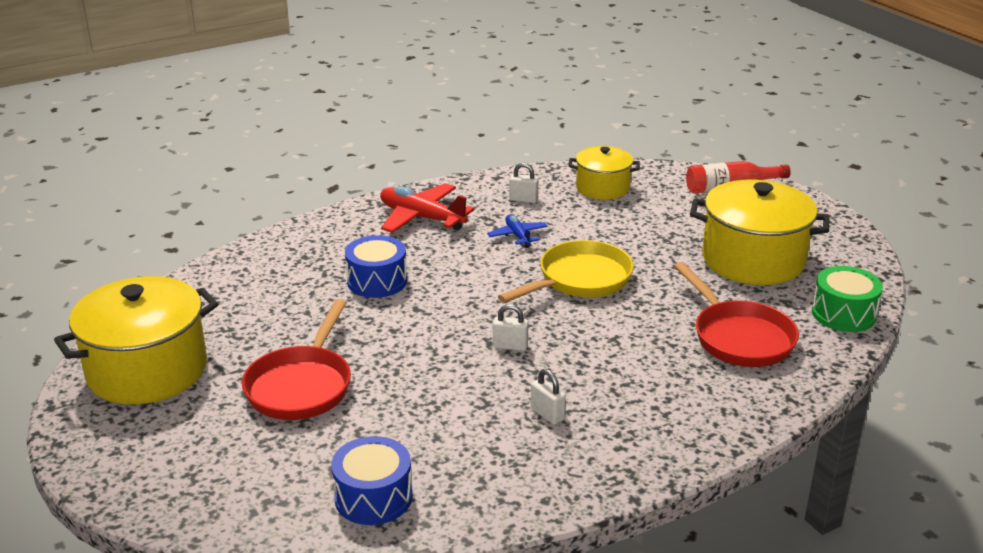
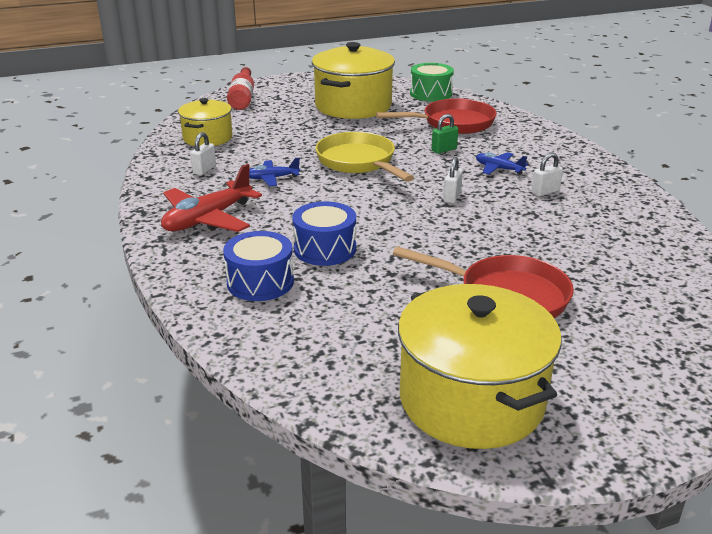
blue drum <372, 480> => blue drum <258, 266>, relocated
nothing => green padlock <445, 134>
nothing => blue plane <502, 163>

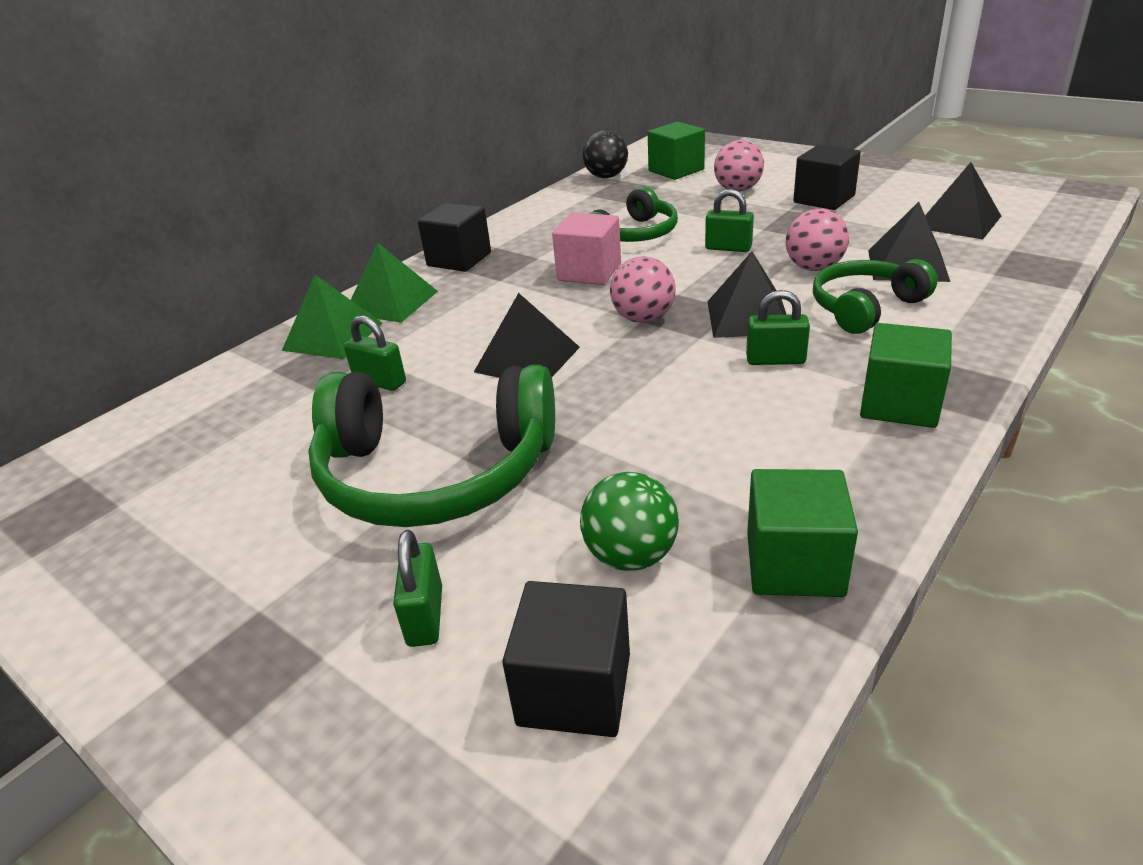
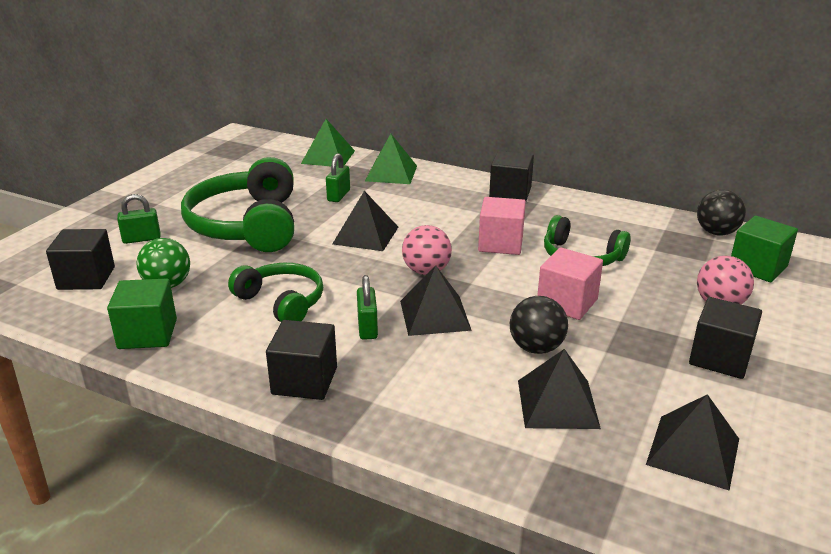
green headphones <875, 296> => green headphones <275, 292>, relocated
green cube <906, 375> => black cube <301, 360>
green pyramid <394, 283> => green pyramid <328, 142>, relocated
pink ball <817, 239> => black ball <539, 325>
green padlock <729, 220> => pink cube <570, 283>

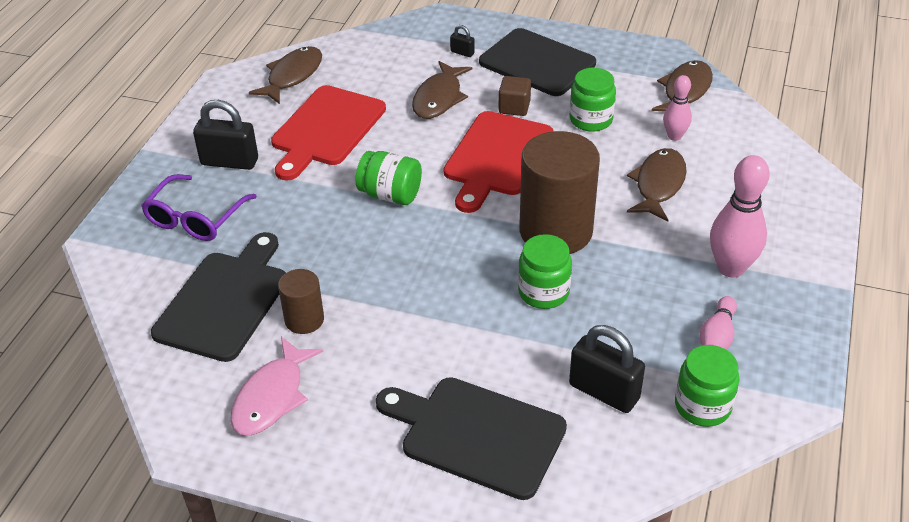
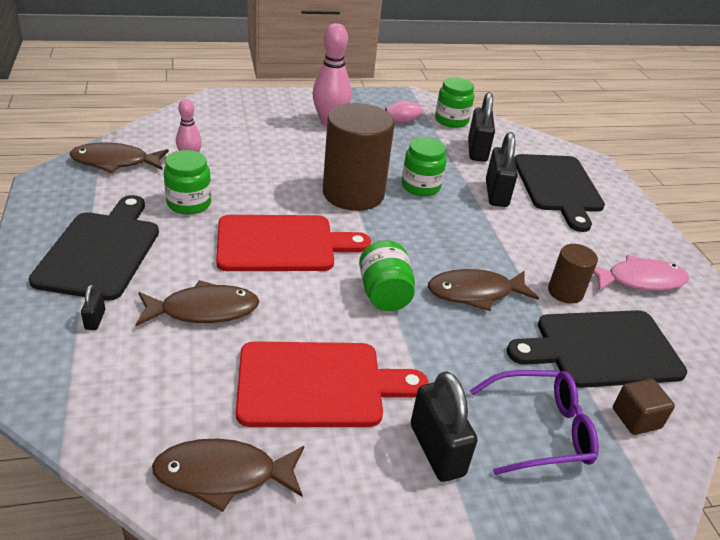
brown fish <657, 185> => brown fish <483, 290>, relocated
nothing => black padlock <502, 169>
brown cube <515, 96> => brown cube <644, 407>, relocated

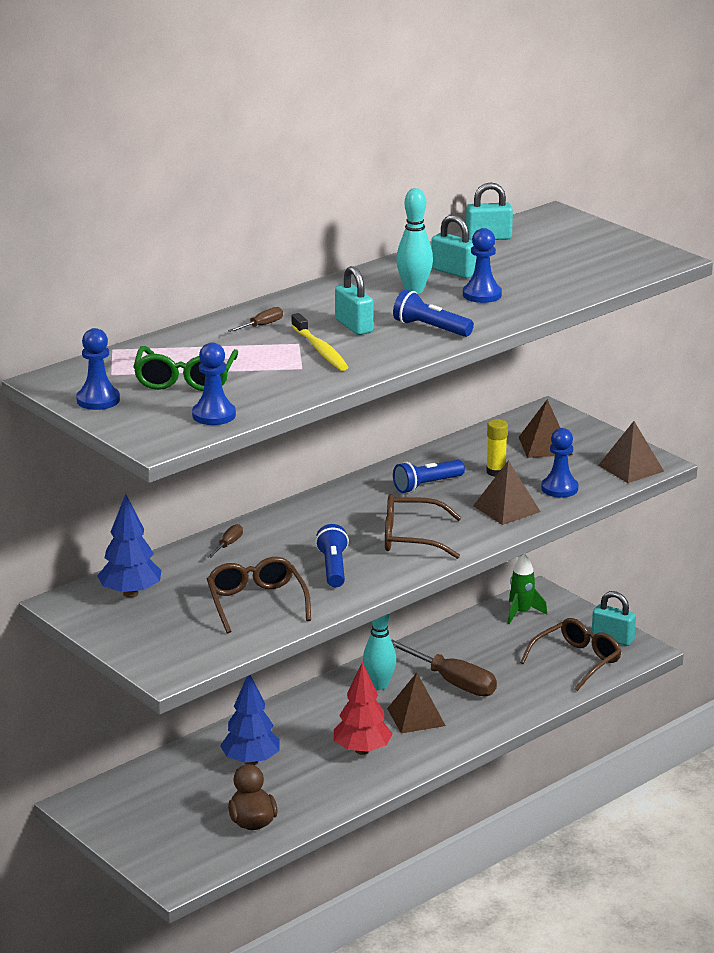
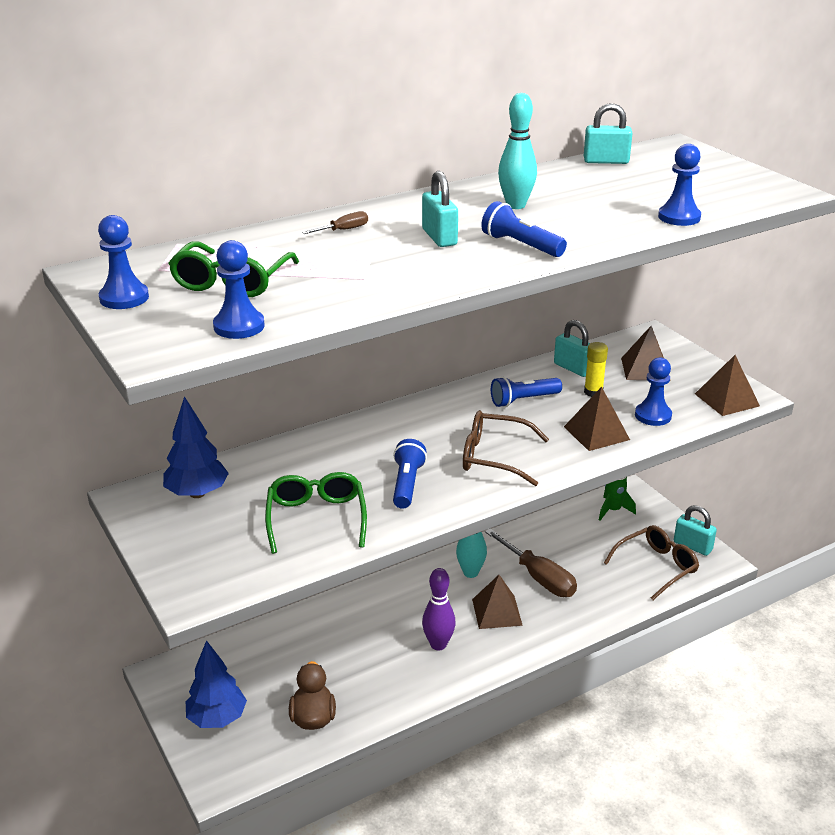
blue tree <250, 720> => blue tree <216, 684>, relocated
brown glasses <259, 595> => green glasses <316, 513>
red tree <363, 708> => purple bowling pin <439, 609>
turquoise padlock <454, 246> => turquoise padlock <572, 348>, relocated
blue pawn <482, 265> => blue pawn <679, 185>, relocated
brown screwdriver <225, 541> => nothing
yellow toothbrush <319, 342> => nothing

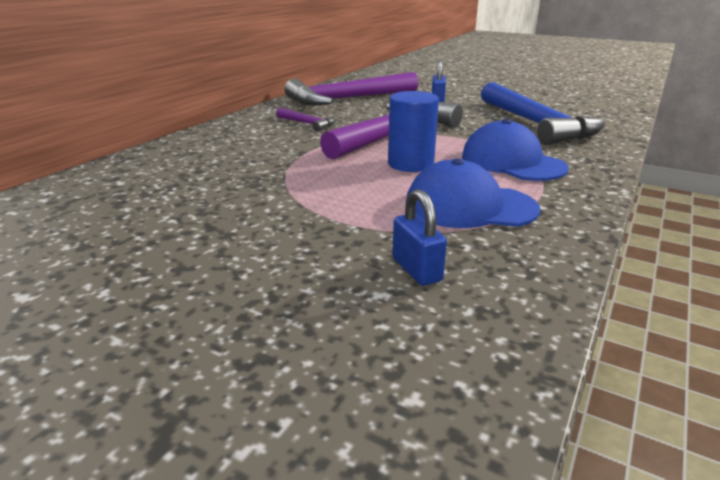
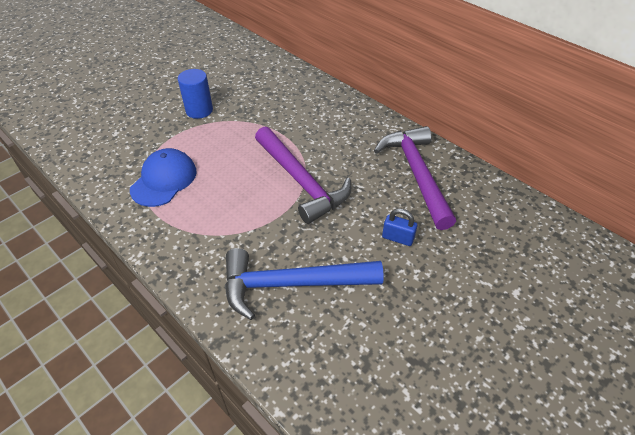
blue cylinder <413, 131> => blue cylinder <195, 94>, relocated
purple hammer <306, 120> => nothing
blue padlock <419, 237> => nothing
blue cap <515, 150> => nothing

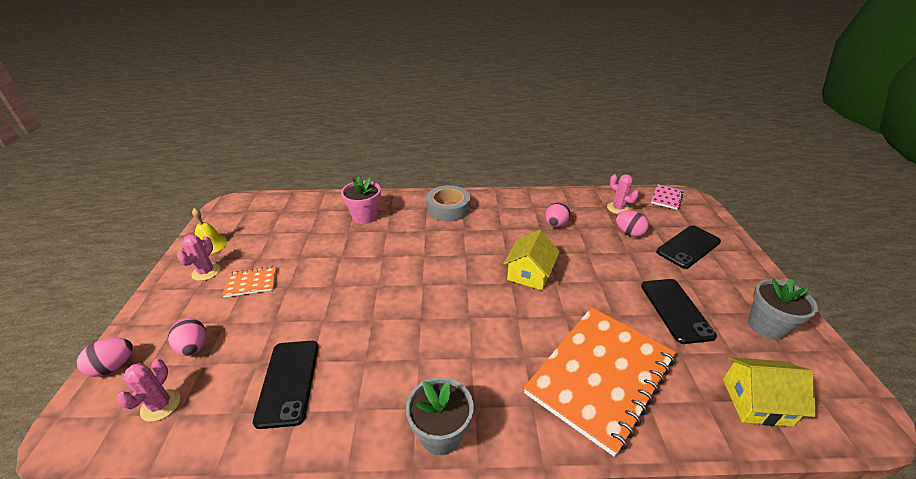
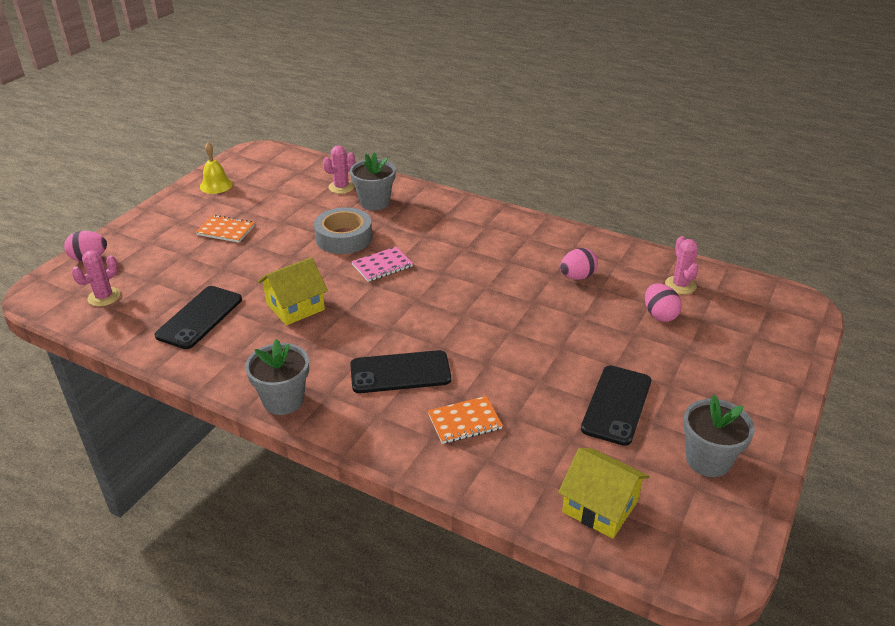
yellow house <532, 260> => yellow house <293, 291>, relocated
grey tape <448, 203> => grey tape <343, 230>, relocated
pink cactus <198, 257> => pink cactus <339, 169>, relocated
pink flower pot <361, 200> => grey flower pot <373, 181>
black phone <688, 247> => black phone <400, 371>, relocated
pink notebook <667, 197> => pink notebook <382, 264>, relocated
orange notebook <600, 382> => orange notebook <465, 420>, x0.42
pink egg <187, 337> => nothing

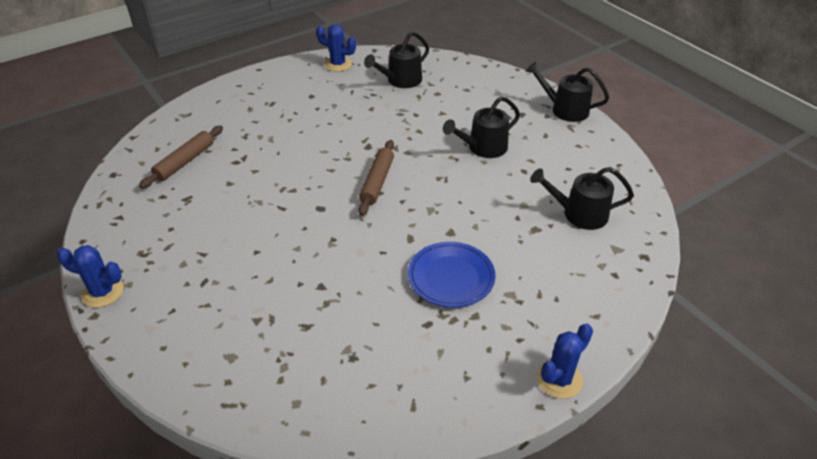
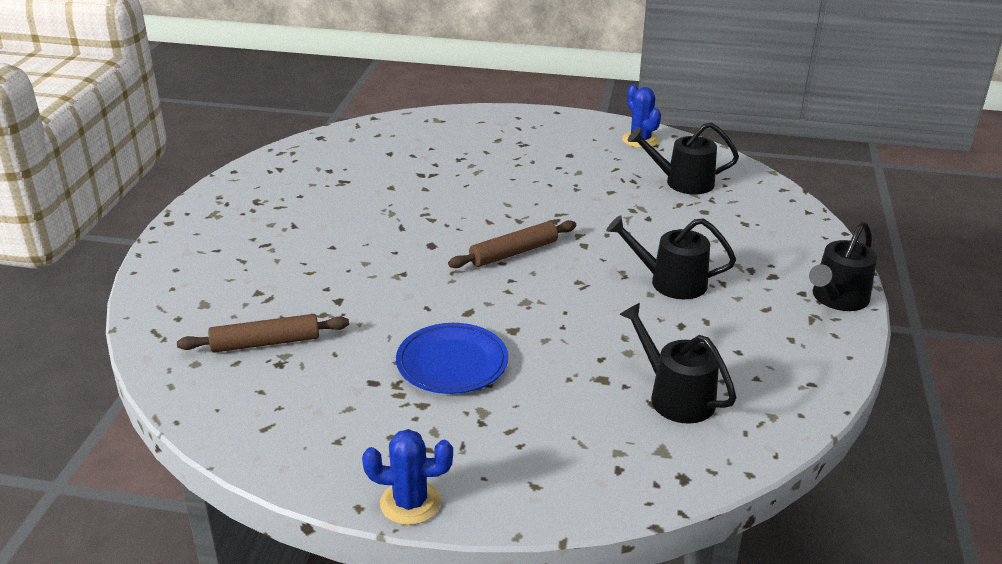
brown rolling pin <181, 157> => brown rolling pin <263, 333>, relocated
black watering can <567, 92> => black watering can <843, 266>, 120 degrees counterclockwise
blue cactus <90, 276> => nothing

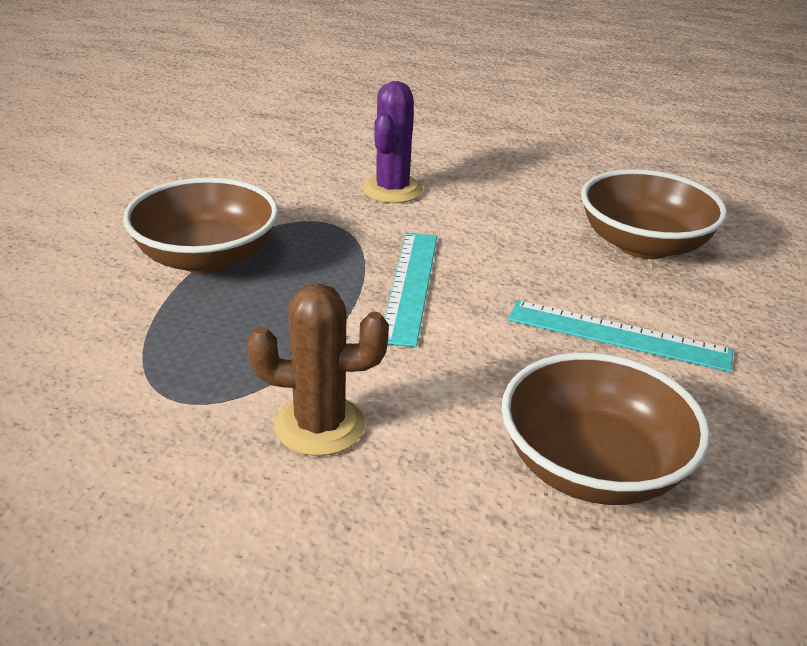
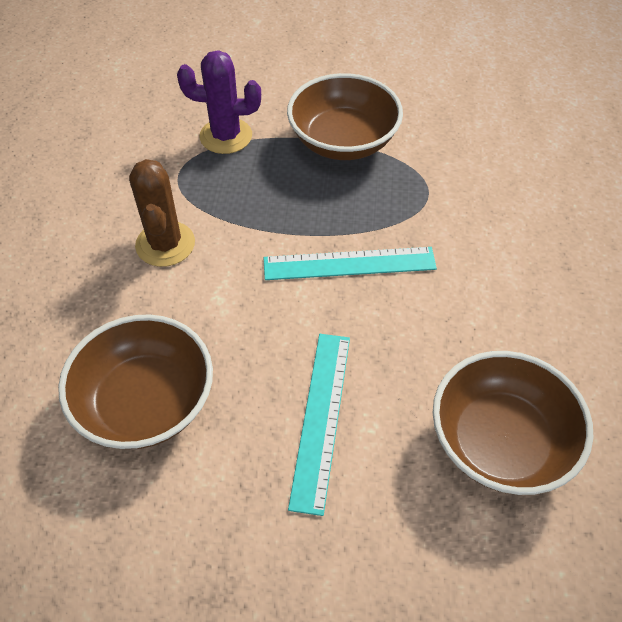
purple cactus <392, 142> => purple cactus <219, 102>, relocated

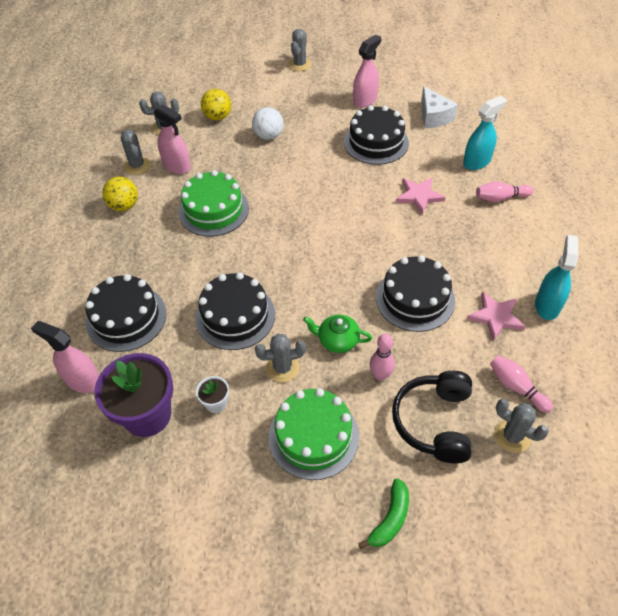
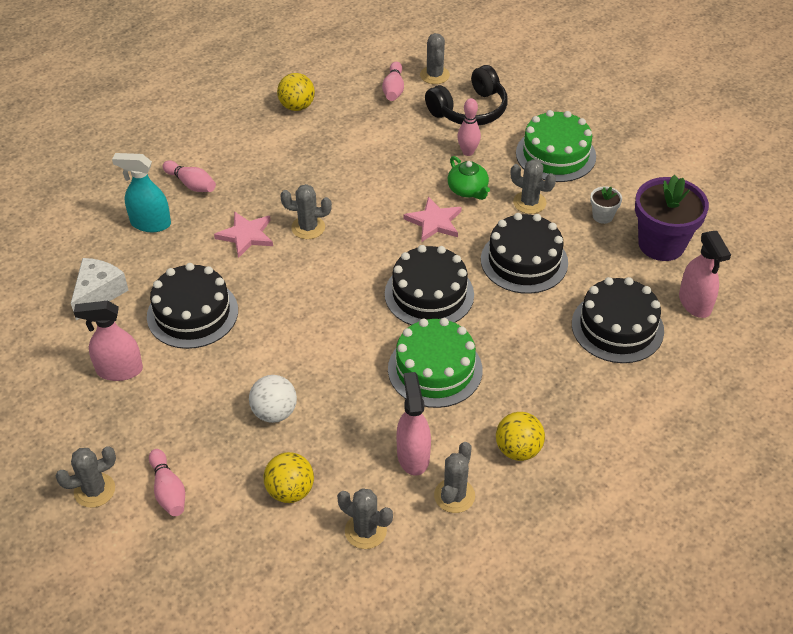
nothing => pink bowling pin <167, 482>
turquoise spray bottle <556, 277> => yellow ball <296, 92>
nothing => grey cactus <306, 211>
black cake <415, 293> => black cake <429, 285>, relocated
pink star <496, 316> => pink star <433, 219>, relocated
green banana <384, 513> => nothing

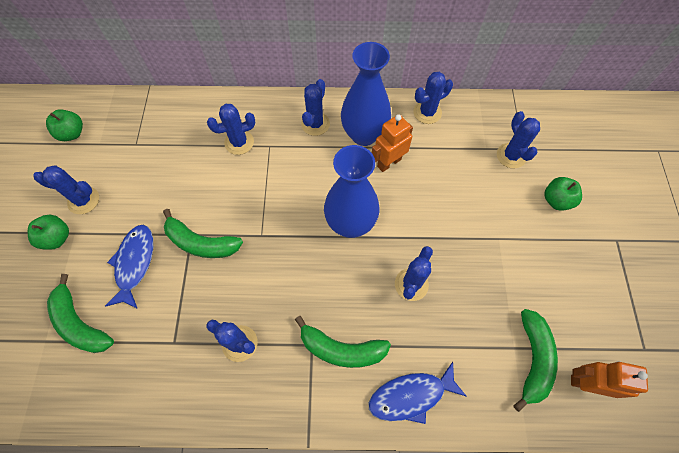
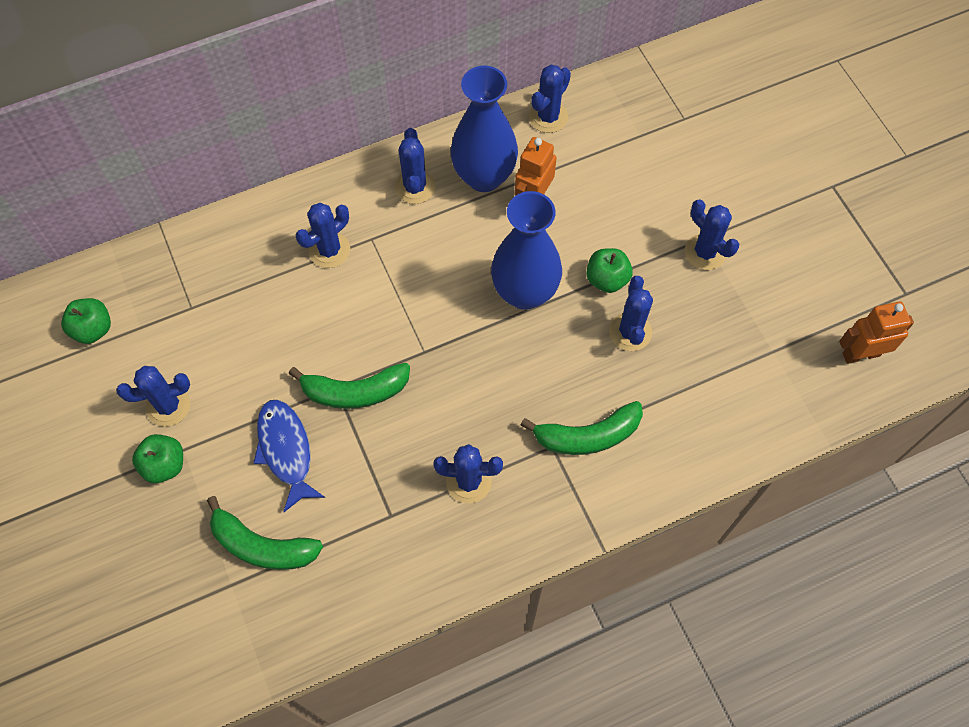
green apple <563, 194> => green apple <609, 270>, relocated
blue cactus <518, 140> => blue cactus <712, 235>, relocated
blue fish <418, 393> => nothing
green banana <535, 360> => nothing

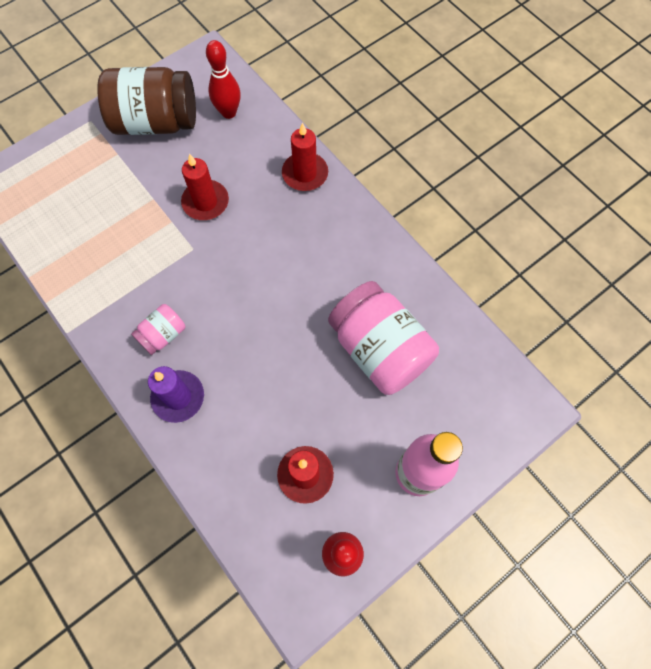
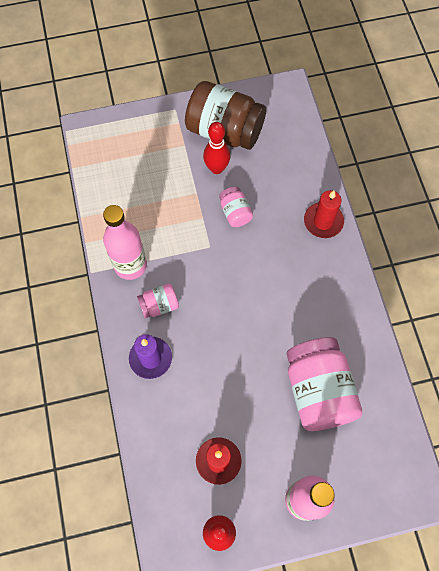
nothing => pink bottle <125, 242>
red bowling pin <223, 79> => red bowling pin <216, 148>, relocated
red candle <205, 187> => pink jar <236, 206>

